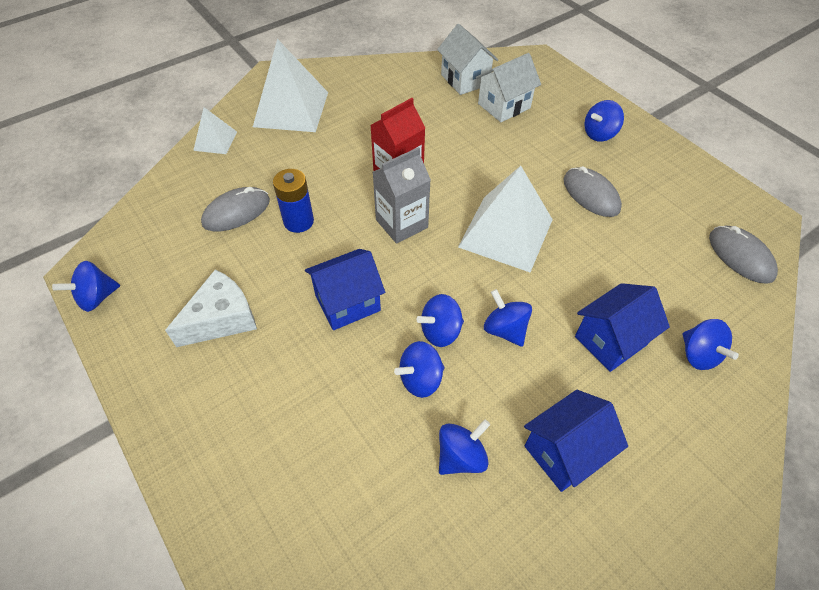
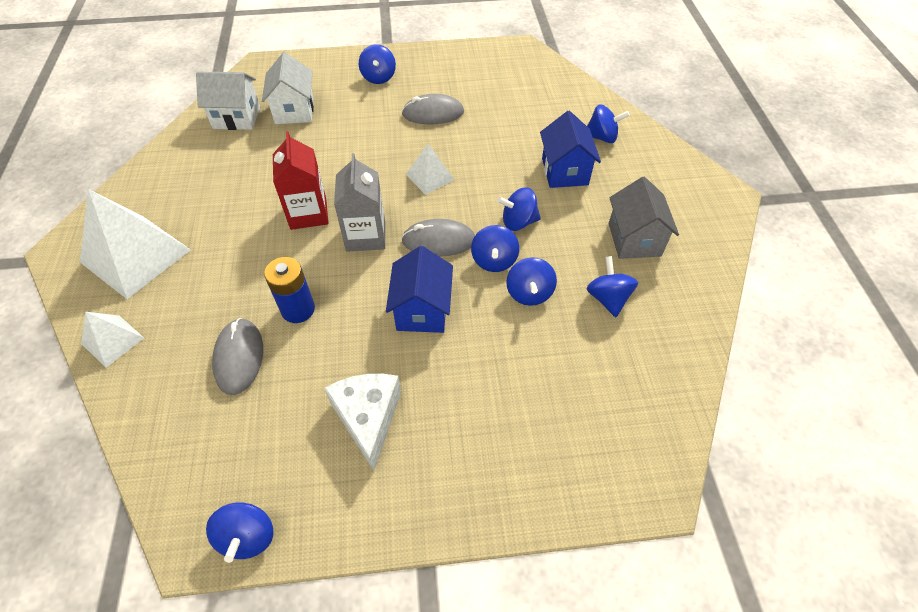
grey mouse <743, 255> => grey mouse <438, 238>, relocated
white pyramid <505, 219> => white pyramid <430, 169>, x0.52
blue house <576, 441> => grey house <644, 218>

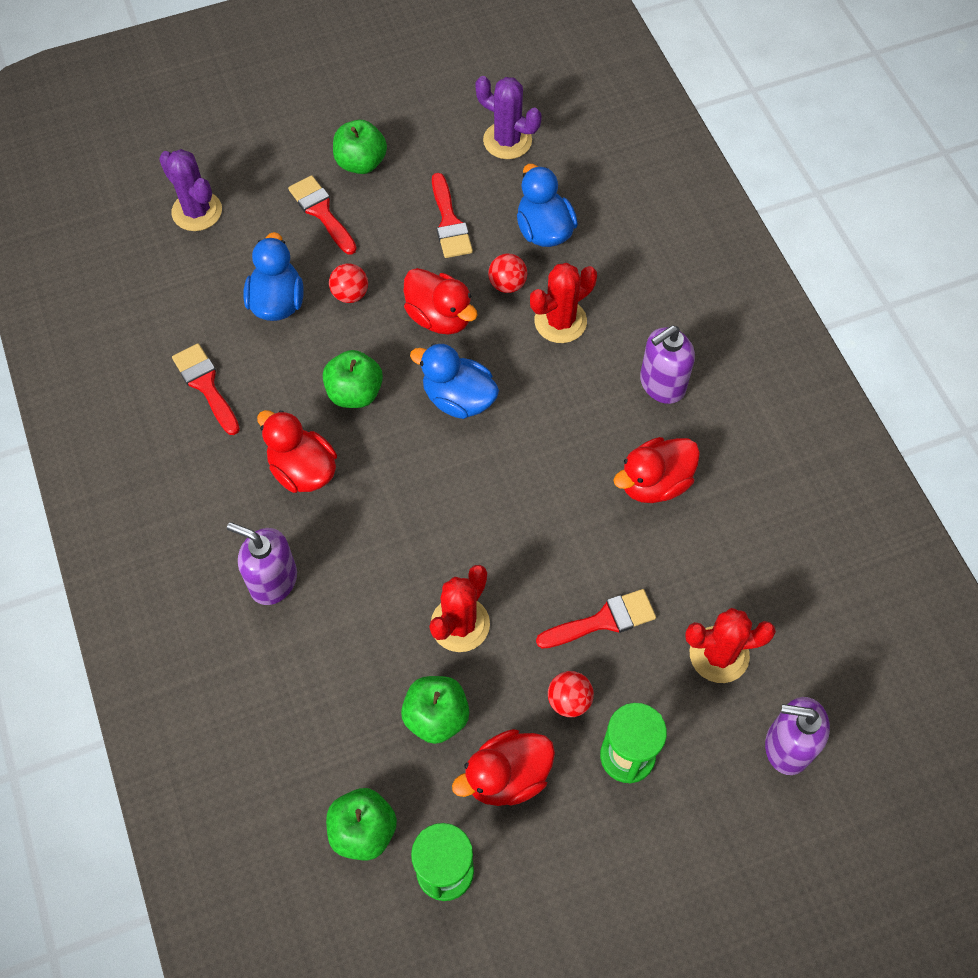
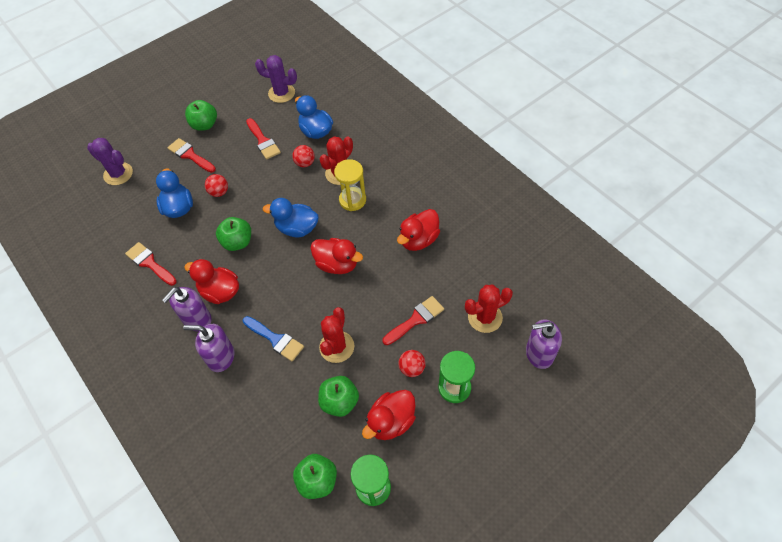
purple soap dispenser <667, 364> => purple soap dispenser <187, 309>, relocated
nothing => blue brush <273, 338>
red duck <441, 301> => red duck <336, 256>, relocated
nothing => yellow hourglass <350, 185>

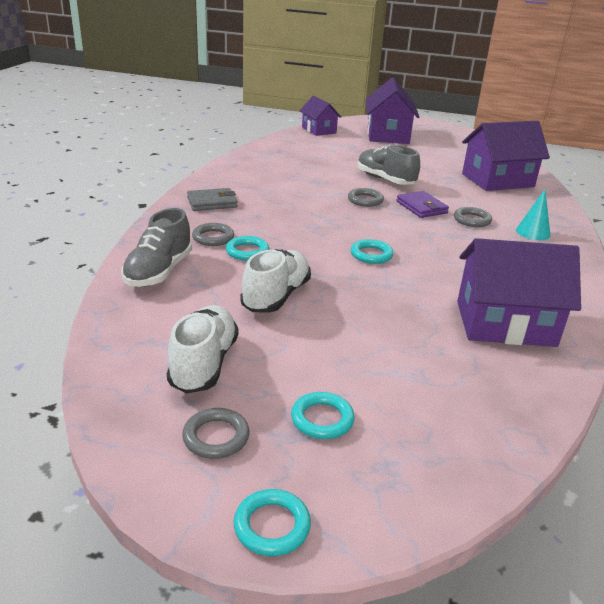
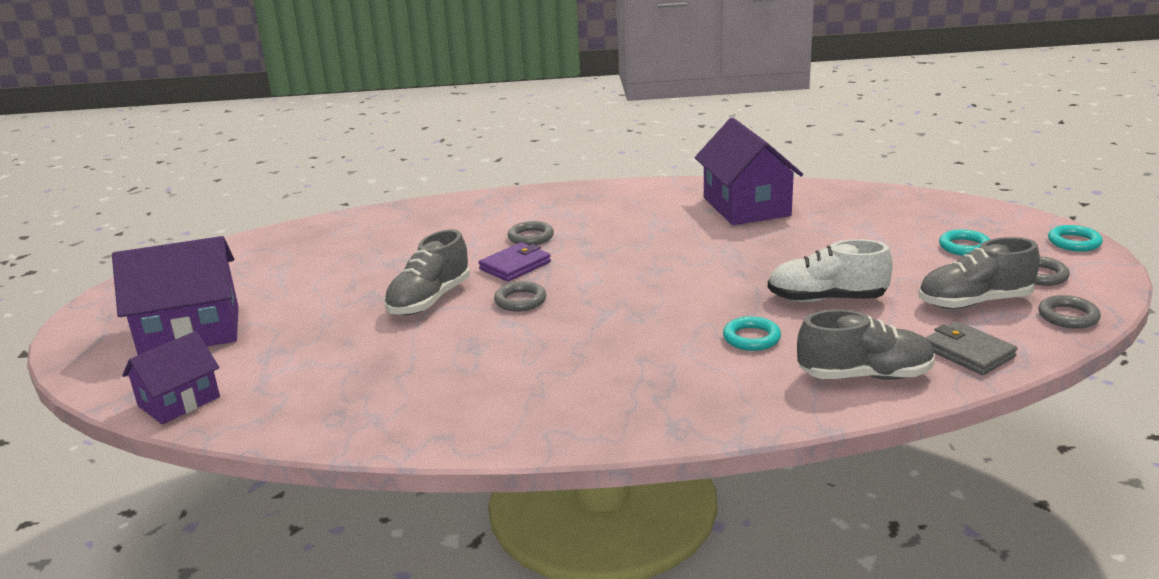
white shoe <202, 349> => grey shoe <979, 273>
grey wallet <212, 199> => grey wallet <971, 348>, relocated
grey ring <213, 234> => grey ring <1069, 312>, relocated
turquoise ring <372, 251> => nothing
purple house <506, 156> => nothing
turquoise cone <533, 214> => nothing

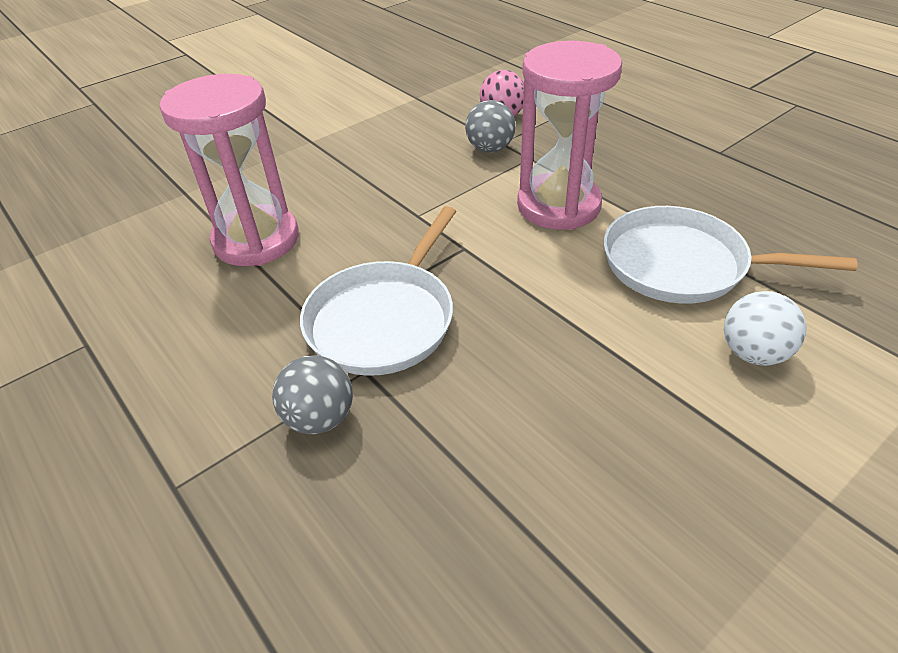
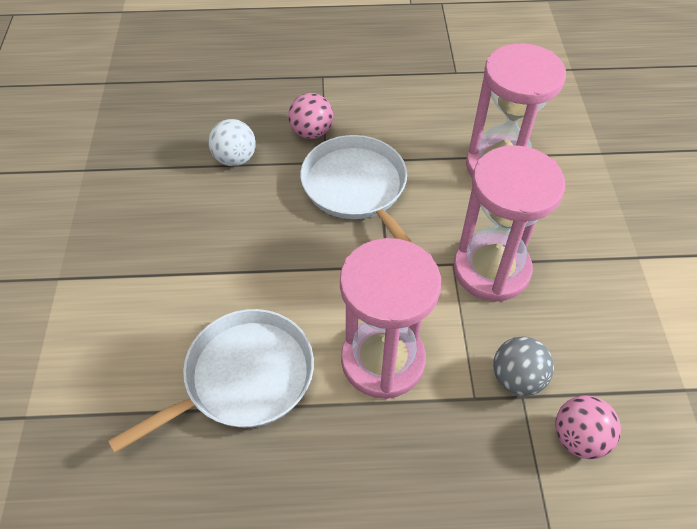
white ball <765, 328> => white ball <232, 142>, relocated
grey ball <312, 394> => pink ball <310, 116>
nothing => pink hourglass <509, 223>

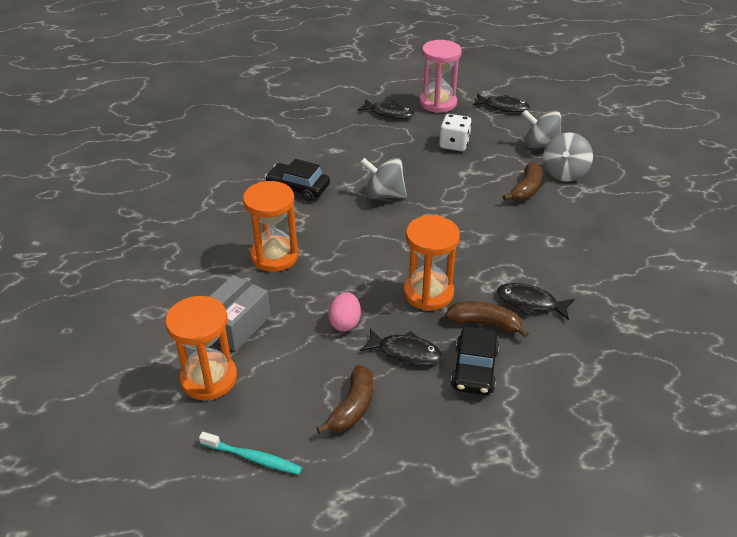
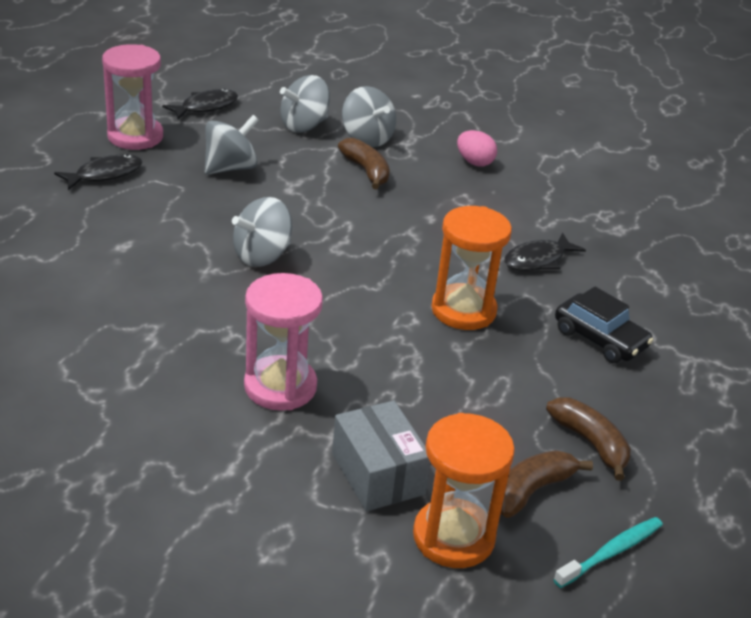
white dice <455, 132> => grey spinning top <232, 145>
orange hourglass <271, 226> => pink hourglass <283, 342>
pink egg <344, 312> => pink egg <477, 148>, relocated
brown banana <487, 319> => brown banana <547, 484>, relocated
black car <297, 180> => nothing
black fish <401, 347> => nothing

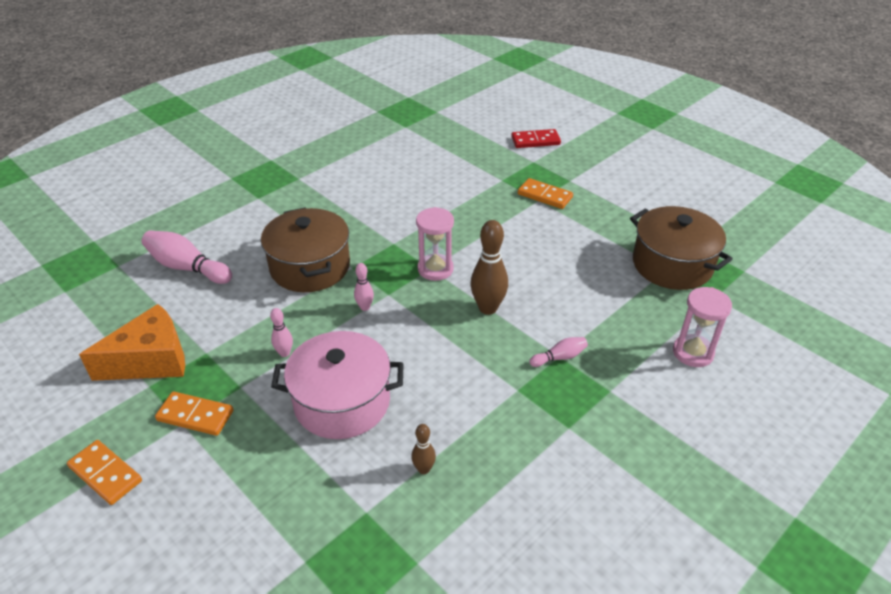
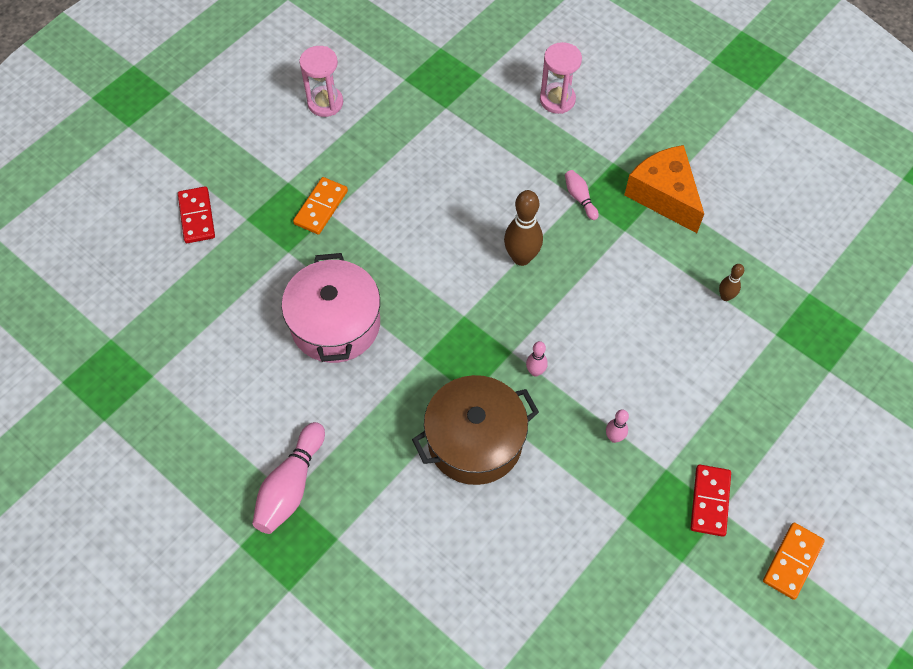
pink bowling pin <187, 257> => pink bowling pin <288, 478>, relocated
pink pot <337, 385> => pink pot <331, 308>, relocated
pink hourglass <435, 244> => pink hourglass <321, 81>, relocated
orange cheese <132, 342> => orange cheese <664, 189>, relocated
orange domino <194, 413> => red domino <710, 500>
brown pot <681, 248> => nothing

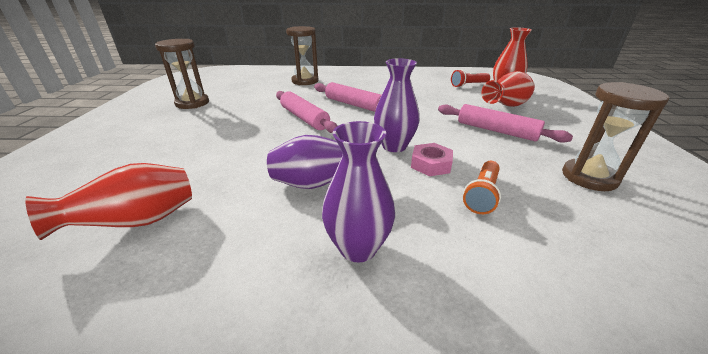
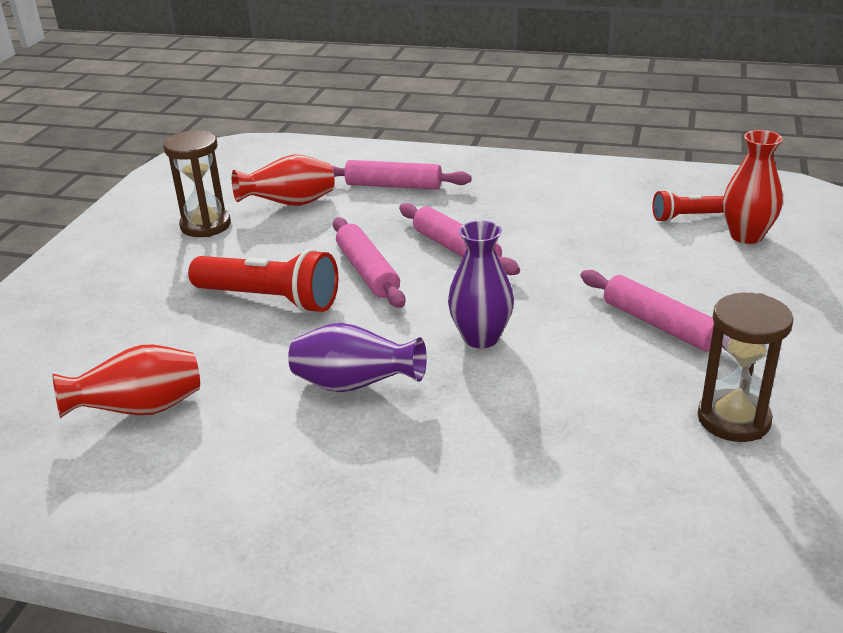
nothing => red flashlight <263, 281>
red vase <508, 89> => red vase <283, 180>, relocated
brown hourglass <302, 55> => pink rolling pin <401, 175>
purple vase <358, 191> => nothing
pink nut <432, 159> => nothing
orange flashlight <482, 187> => nothing

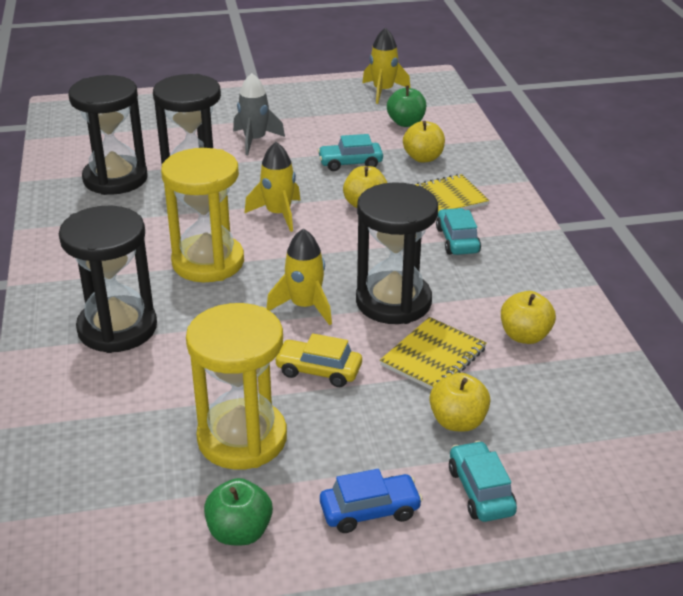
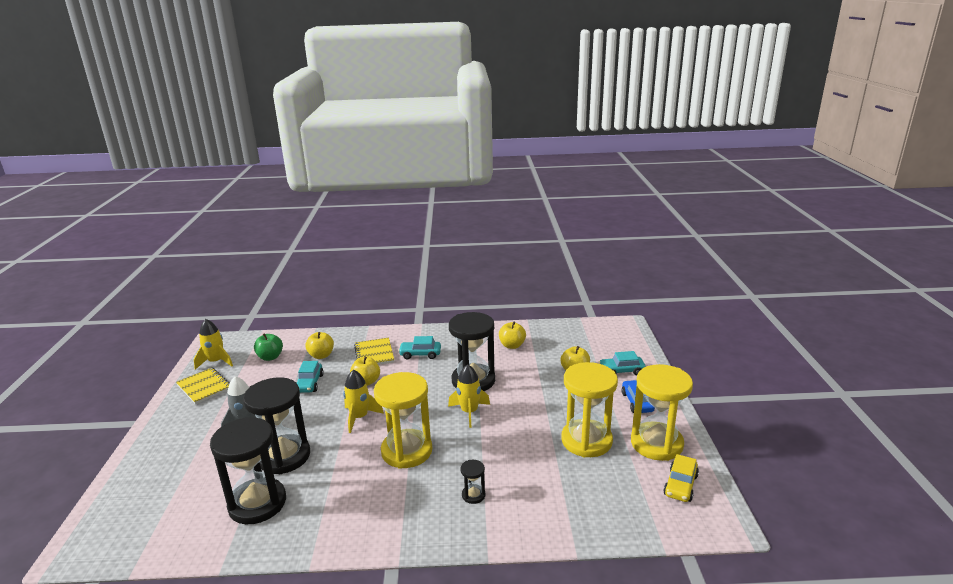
yellow notebook <433, 353> => yellow notebook <203, 386>, relocated
black hourglass <108, 279> => black hourglass <472, 482>, x0.42
green apple <238, 511> => yellow hourglass <662, 412>
yellow car <318, 360> => yellow car <681, 478>, relocated

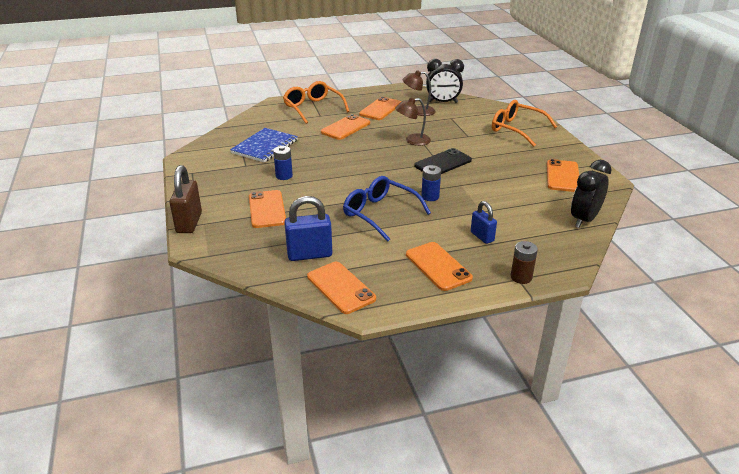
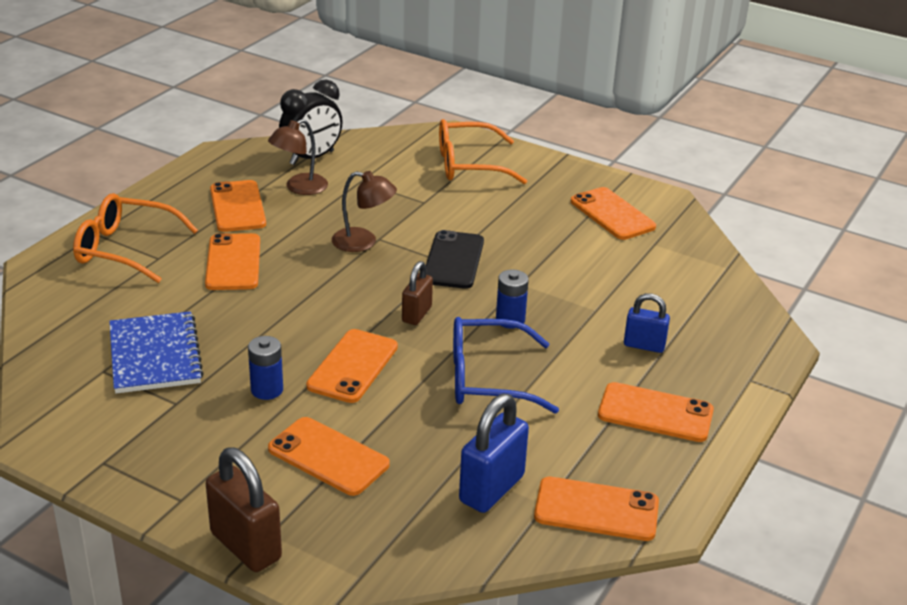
nothing => orange phone <352, 366>
brown lamp <413, 122> => brown lamp <364, 211>, 105 degrees counterclockwise
nothing => brown padlock <417, 293>
brown battery <524, 262> => nothing
black clock <591, 194> => nothing

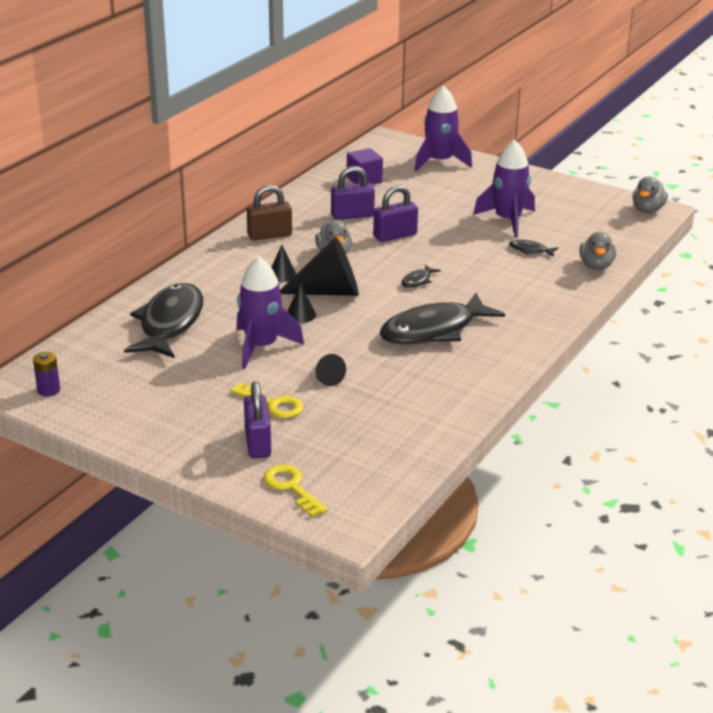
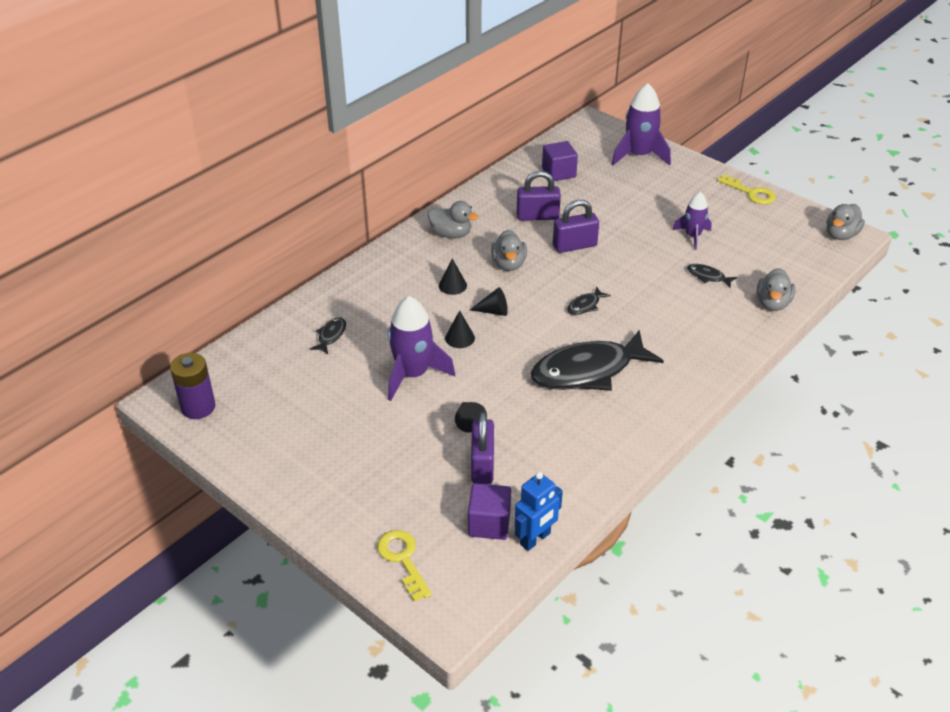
purple battery <46, 374> => purple battery <192, 386>, x1.56
black fish <163, 320> => black fish <328, 335>, x0.41
brown padlock <269, 213> => grey duck <453, 219>
nothing => purple cube <489, 511>
black cone <319, 266> => black cone <489, 301>, x0.47
purple padlock <257, 420> => purple padlock <482, 448>, relocated
nothing => blue robot <539, 511>
purple rocket <504, 189> => purple rocket <692, 221>, x0.60
yellow key <266, 400> => yellow key <746, 189>, relocated

